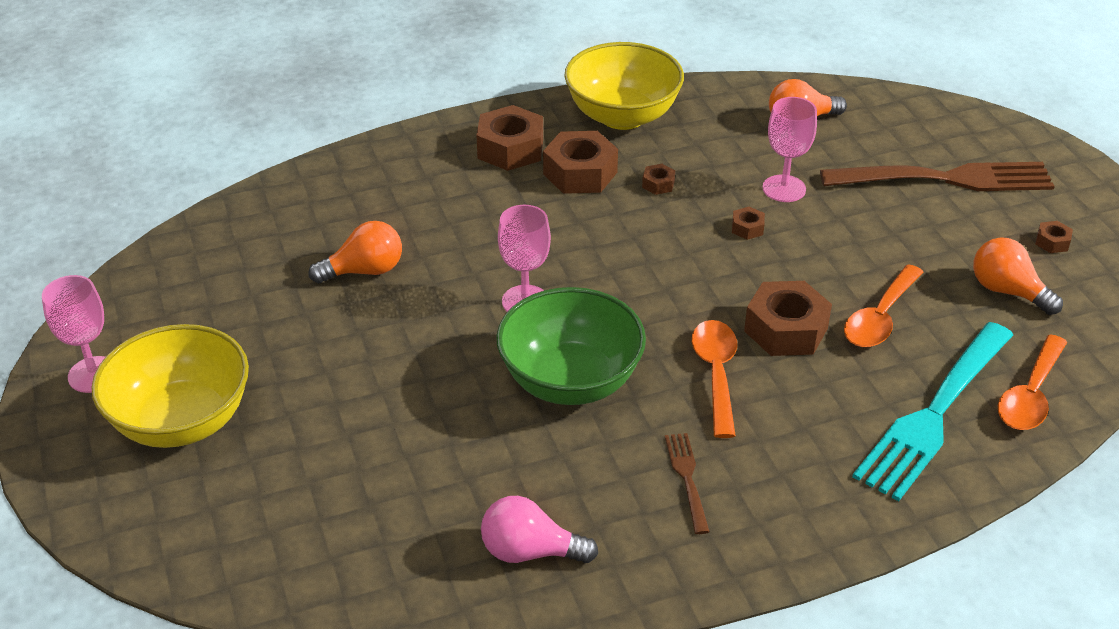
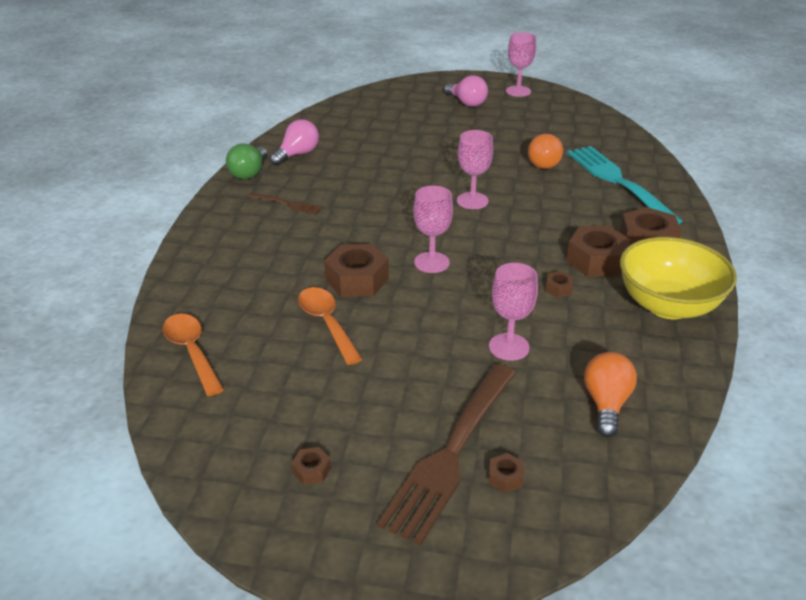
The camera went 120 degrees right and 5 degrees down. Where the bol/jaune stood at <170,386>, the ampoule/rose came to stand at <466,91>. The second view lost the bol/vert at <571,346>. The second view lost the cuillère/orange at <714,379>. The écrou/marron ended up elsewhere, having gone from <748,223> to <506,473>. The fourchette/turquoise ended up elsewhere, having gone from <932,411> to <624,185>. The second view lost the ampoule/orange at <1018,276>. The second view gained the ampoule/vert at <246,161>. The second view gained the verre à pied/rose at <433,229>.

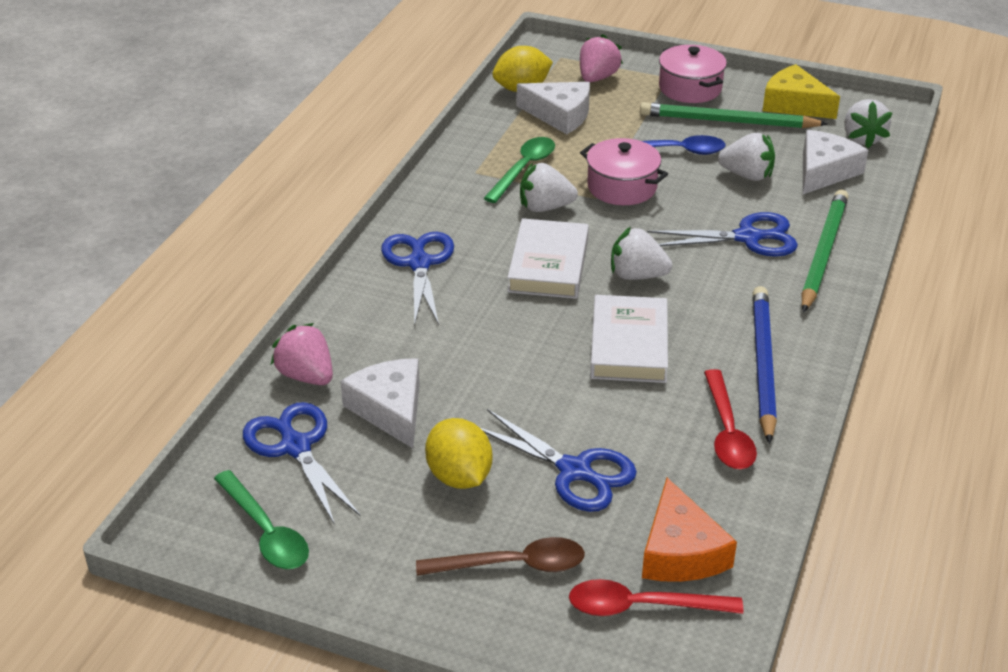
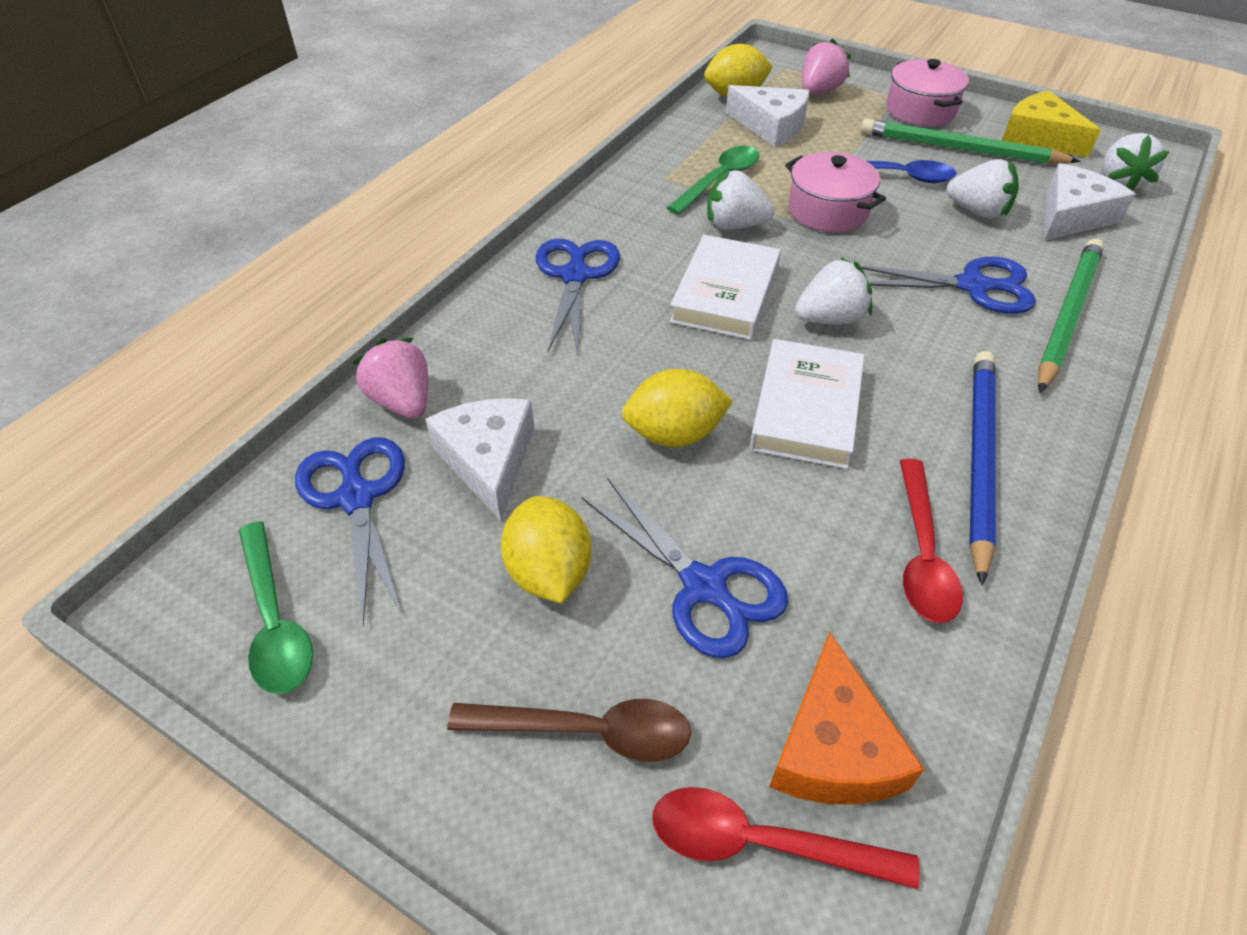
The camera went 10 degrees right and 10 degrees up. The fraise/blanc at <641,253> ended up facing another way, 135 degrees clockwise from before. The second view gained the citron/jaune at <677,408>.

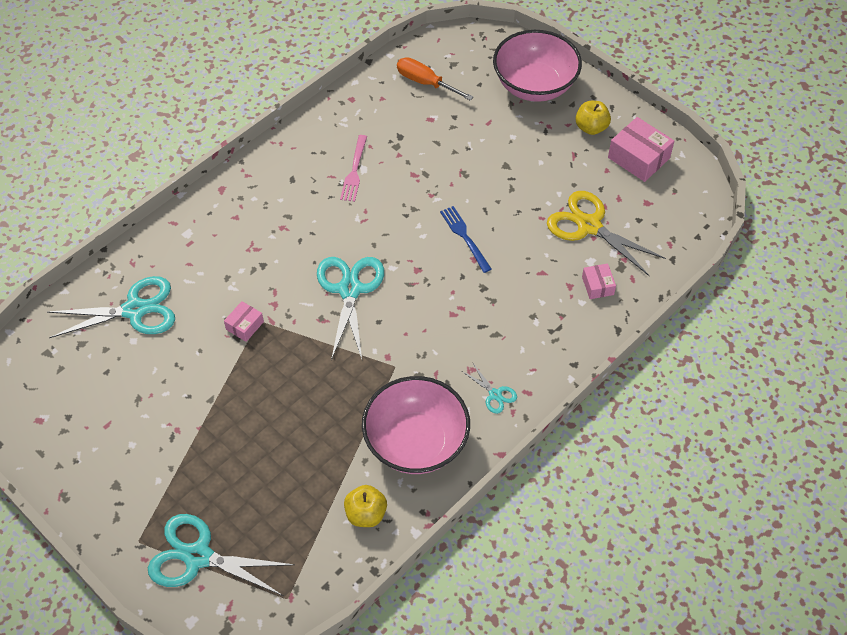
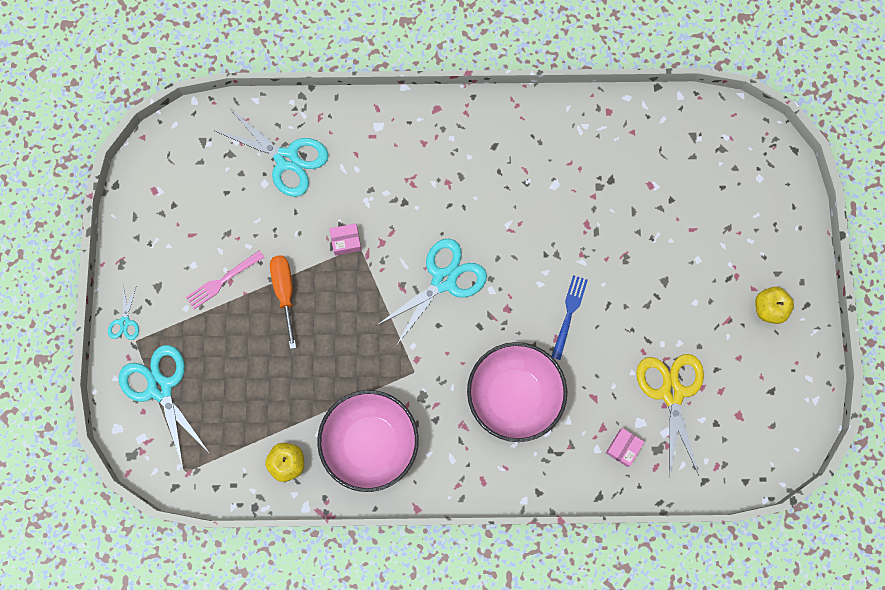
The camera went 45 degrees right and 20 degrees up. The fourchette/rose ended up elsewhere, having gone from <353,168> to <225,279>. The tournevis/orange ended up elsewhere, having gone from <435,79> to <283,302>. The ciseaux/turquoise ended up elsewhere, having gone from <489,389> to <123,312>. The bol/rose ended up elsewhere, having gone from <537,66> to <517,392>. The second view lost the boîte/rose at <641,149>.

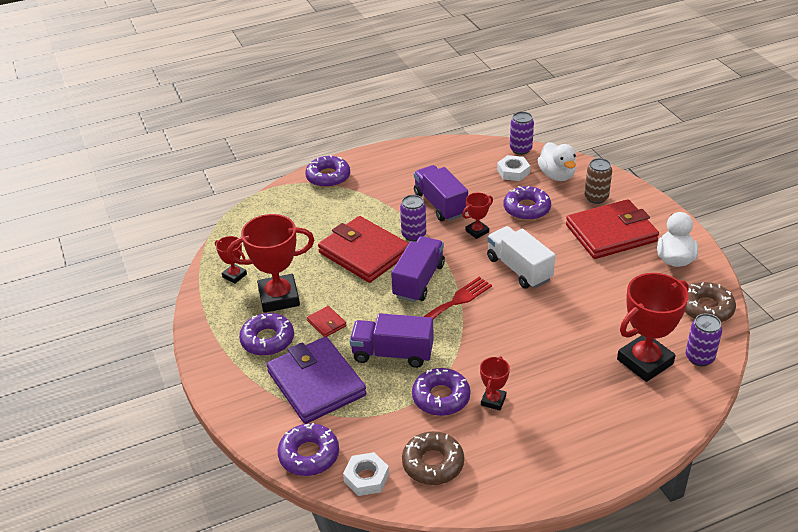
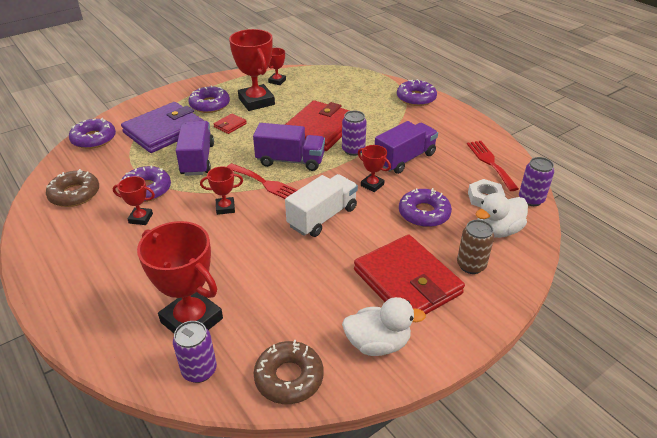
The camera went 75 degrees right and 0 degrees up. The second view lost the écrou/blanc at <366,474>. The second view gained the trophée/rouge at <221,190>. The second view gained the fourchette/rouge at <493,166>.

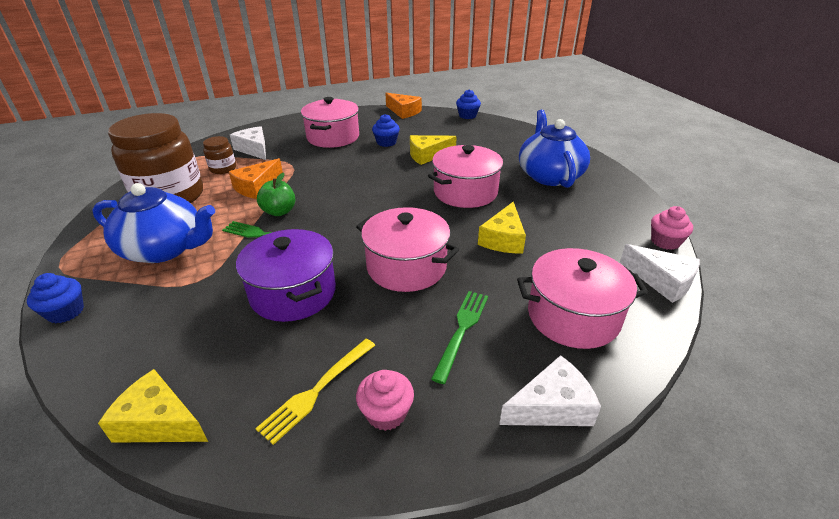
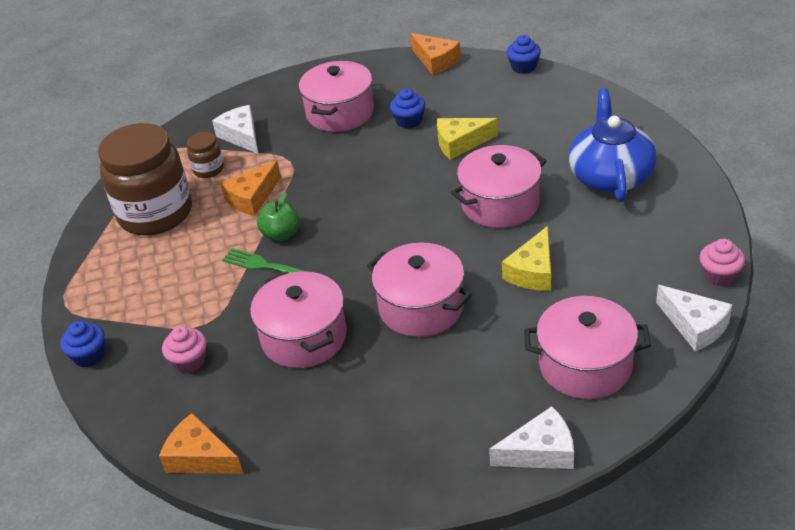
The camera went 10 degrees right and 5 degrees up. The second view lost the théière/bleu at <153,223>. What was the fromage/jaune at <153,406> turned into the fromage/orange at <201,443>. What was the marmite/violet at <286,275> turned into the marmite/rose at <298,319>. The second view lost the fourchette/jaune at <315,392>. The muffin/rose ended up elsewhere, having gone from <385,400> to <184,349>. The second view lost the fourchette/vert at <459,337>.

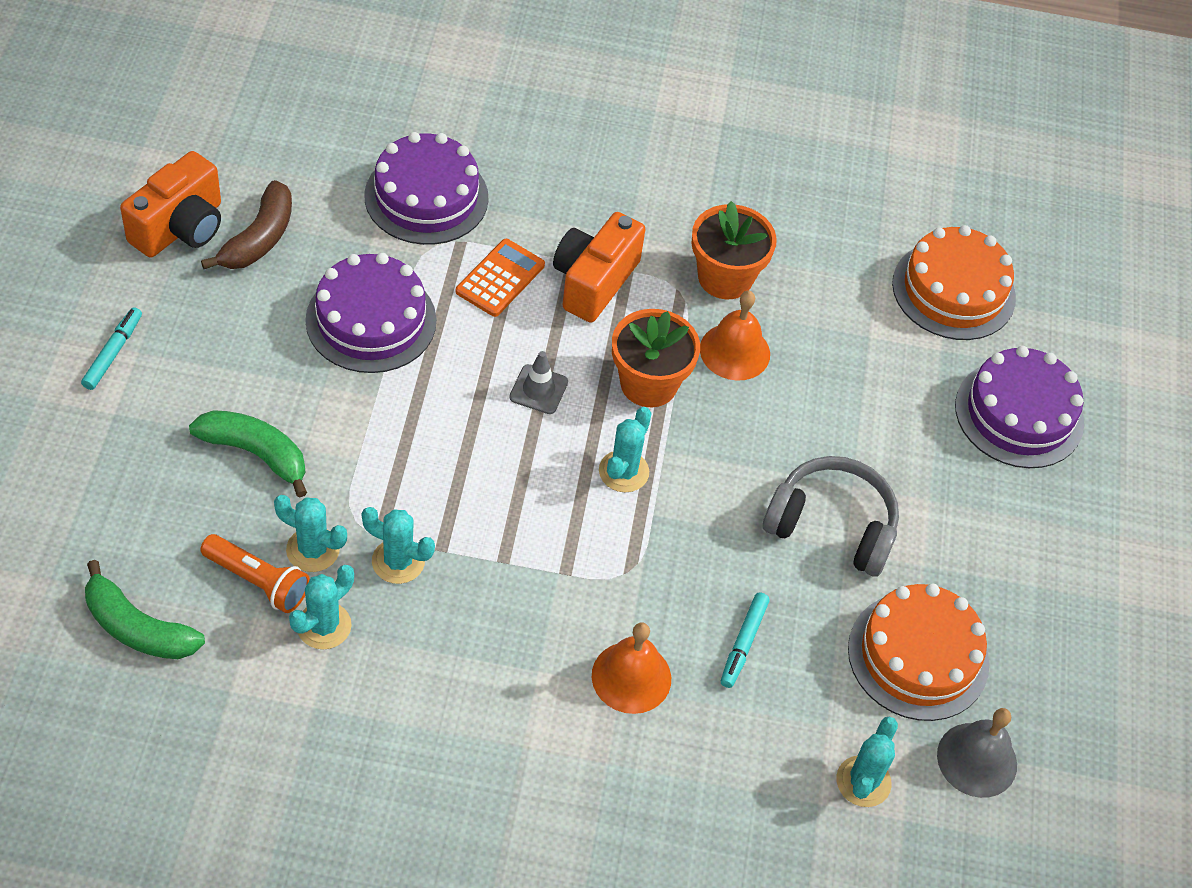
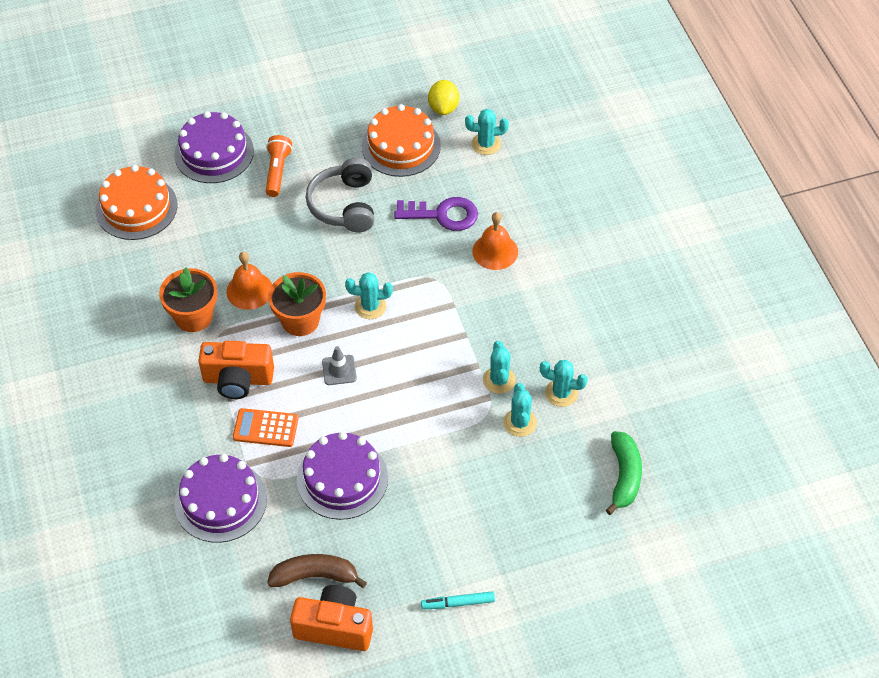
The camera went 110 degrees left and 0 degrees up. The second view lost the banane/vert at <248,454>. The lampe de poche/orange ended up elsewhere, having gone from <255,573> to <278,166>. Where the feutre/turquoise stood at <745,640>, the clé/violet came to stand at <436,214>. Where the cloche/gris stood at <977,753>, the citron/jaune came to stand at <443,97>.

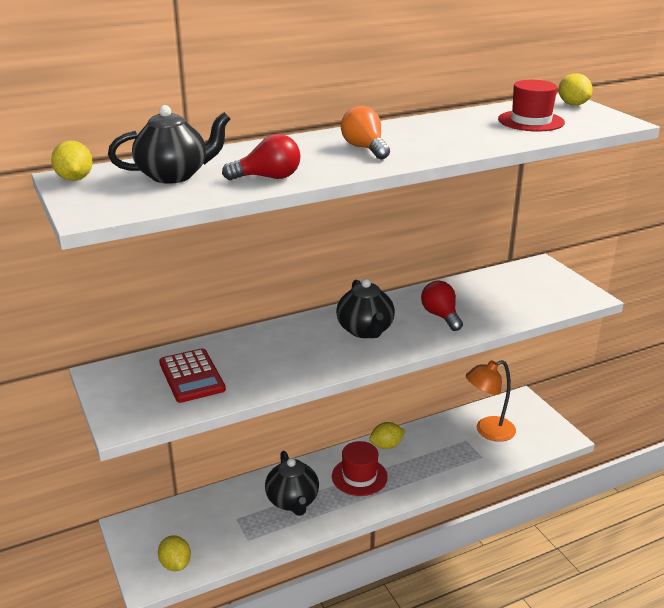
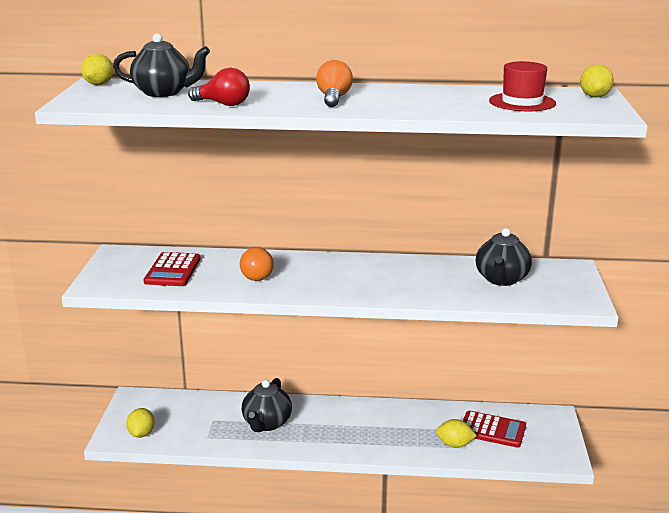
The camera went 30 degrees right and 5 degrees down. The second view lost the chapeau/rouge at <360,468>. The théière/noir ended up elsewhere, having gone from <365,308> to <504,257>. The citron/jaune ended up elsewhere, having gone from <387,435> to <456,433>. The second view lost the ampoule/rouge at <442,306>. Where the lampe/orange stood at <491,401>, the calculatrice/rouge came to stand at <494,429>. The second view gained the ampoule/orange at <257,264>.

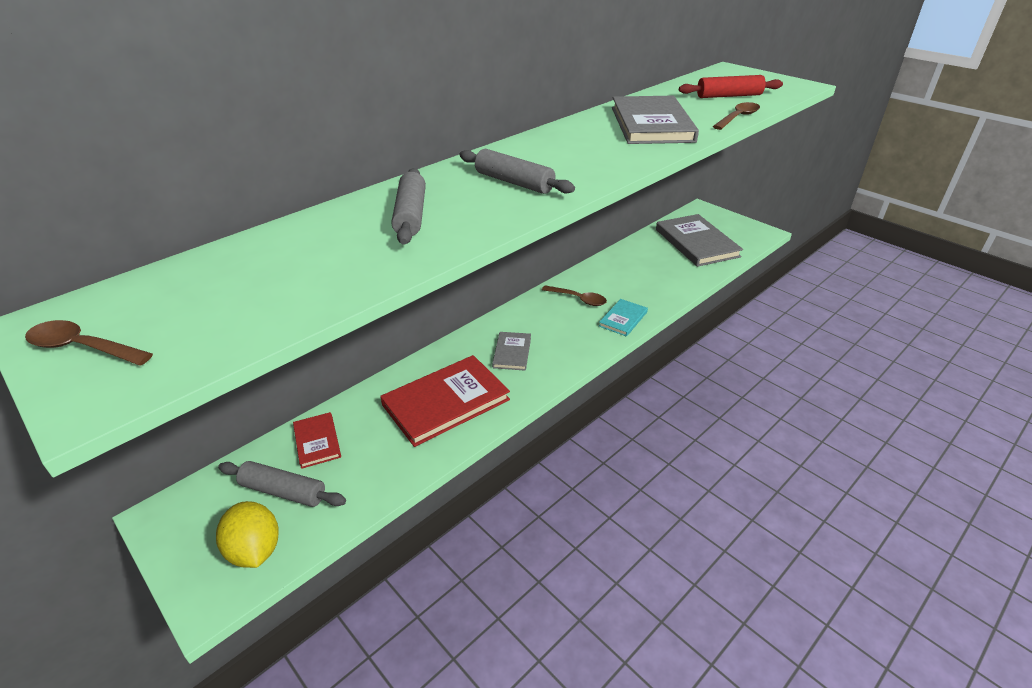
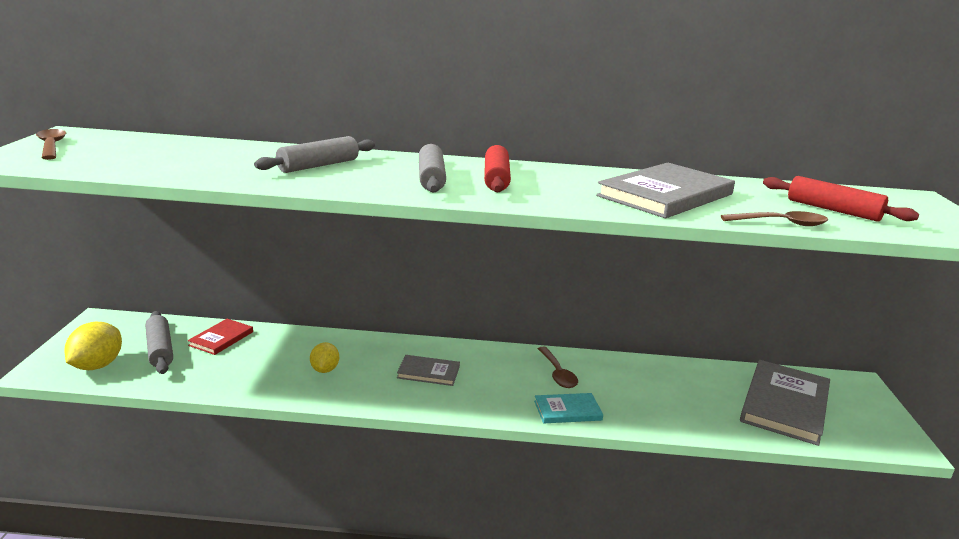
The camera went 45 degrees right and 15 degrees down. Where the livre/rouge stood at <445,401>, the citron/jaune came to stand at <324,357>. The livre/gris at <511,351> ended up facing another way, 45 degrees clockwise from before. The second view gained the rouleau à pâtisserie/rouge at <497,168>.

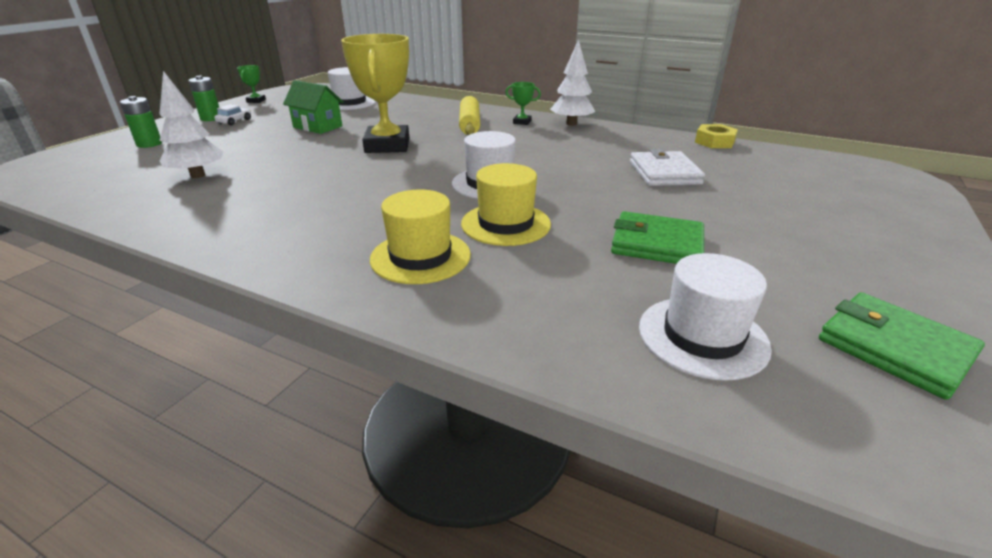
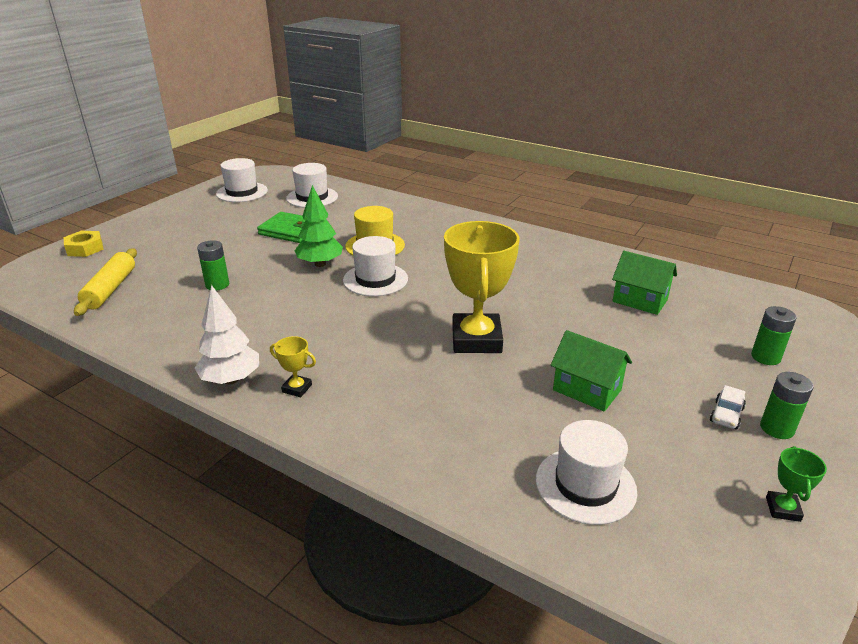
The camera went 175 degrees left and 0 degrees up. Where the arbre/blanc stood at <191,124>, the maison/vert came to stand at <644,283>. The second view lost the chapeau/jaune at <420,237>. The rouleau à pâtisserie/jaune ended up elsewhere, having gone from <469,115> to <105,282>. What was the trophée/vert at <523,103> turned into the trophée/jaune at <293,366>. Where the portefeuille/blanc stood at <667,167>, the pile/vert came to stand at <213,265>. The écrou/jaune ended up elsewhere, having gone from <716,136> to <84,244>. Where the portefeuille/vert stood at <902,346>, the chapeau/blanc came to stand at <242,180>. The second view gained the arbre/vert at <319,226>.

